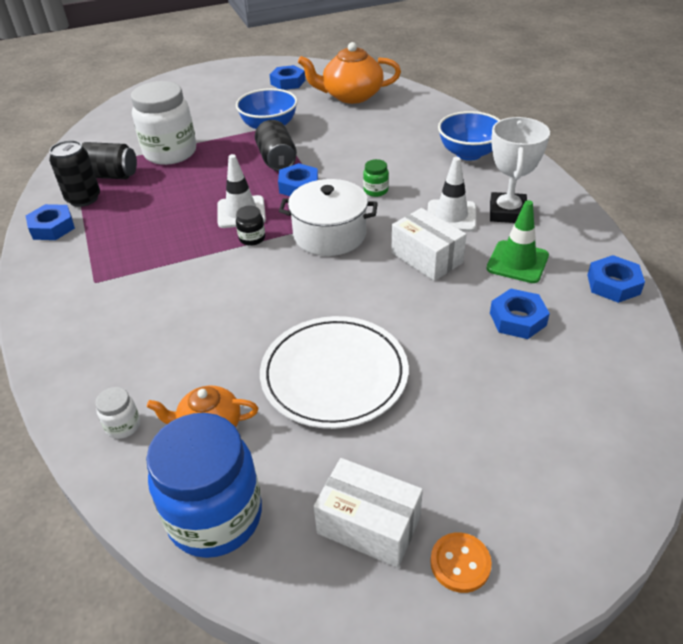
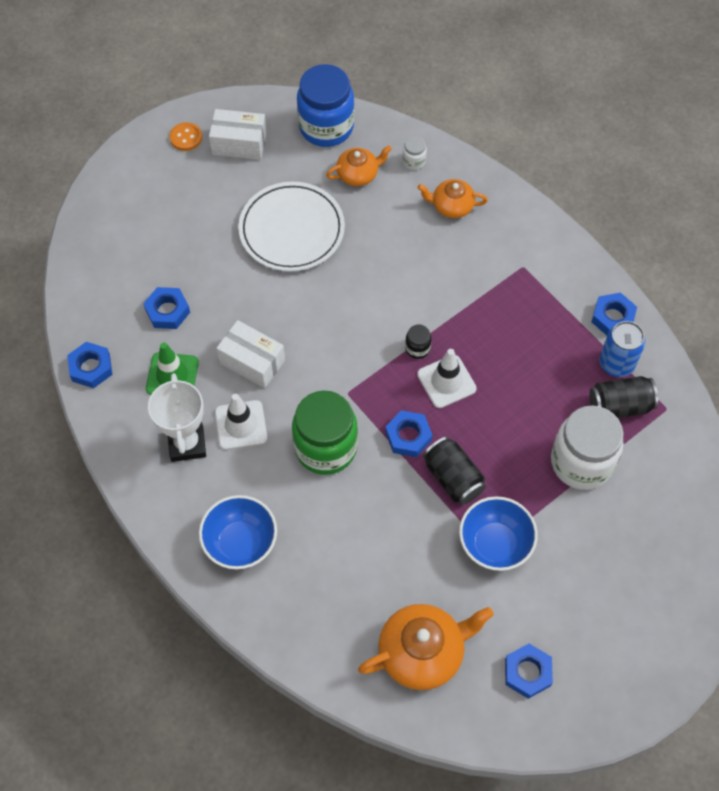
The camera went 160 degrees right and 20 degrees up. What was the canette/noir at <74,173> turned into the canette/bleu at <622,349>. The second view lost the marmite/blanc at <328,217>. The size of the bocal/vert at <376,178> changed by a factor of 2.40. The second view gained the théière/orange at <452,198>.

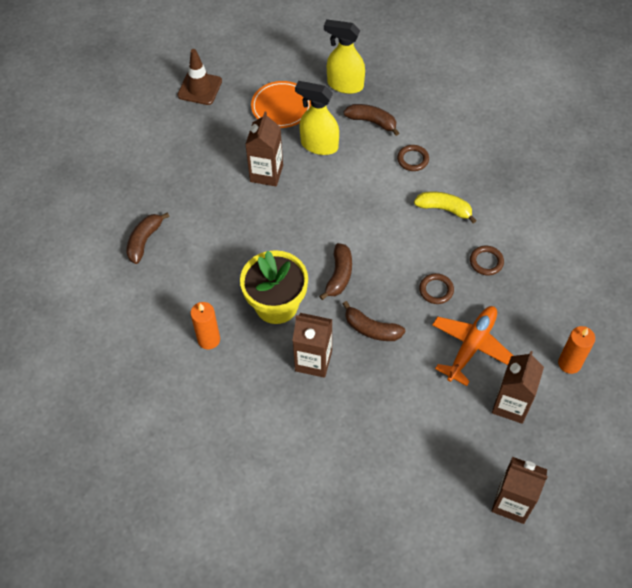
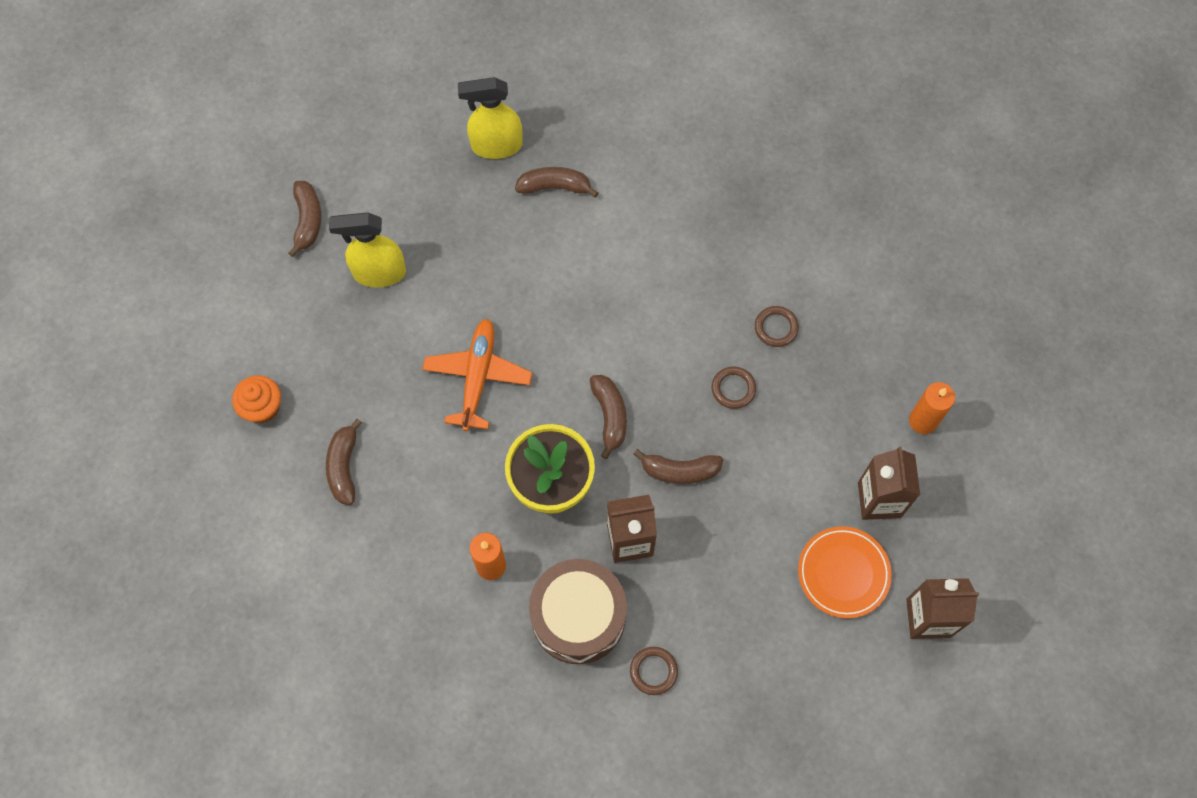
The camera went 25 degrees left and 10 degrees up. Where the cône de chantier/marron stood at <199,77>, the banane/marron came to stand at <304,219>. The second view lost the brique de lait/marron at <264,148>. The assiette/orange ended up elsewhere, having gone from <281,104> to <845,572>. The vaporisateur/jaune ended up elsewhere, having gone from <317,118> to <367,249>. The anneau/marron ended up elsewhere, having gone from <413,158> to <654,671>. The second view lost the banane/jaune at <445,207>. The avion/orange ended up elsewhere, having gone from <472,346> to <477,375>. The second view gained the muffin/orange at <256,399>. The second view gained the tambour/marron at <578,611>.

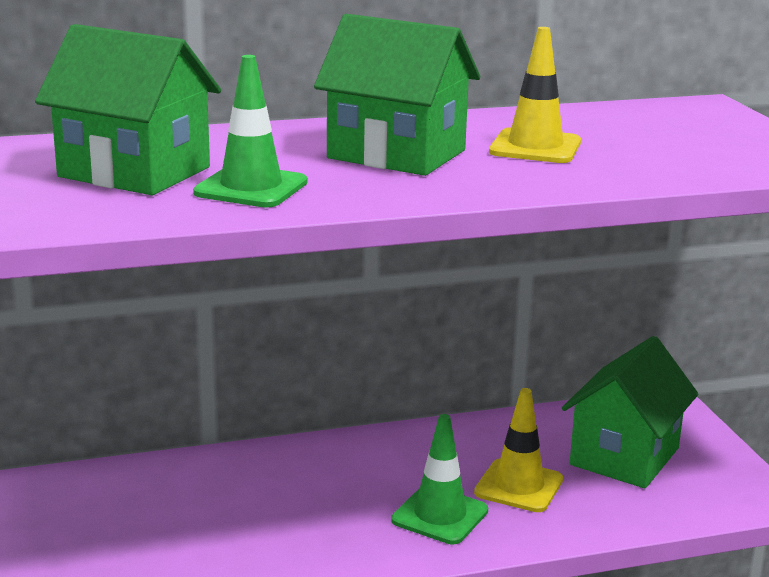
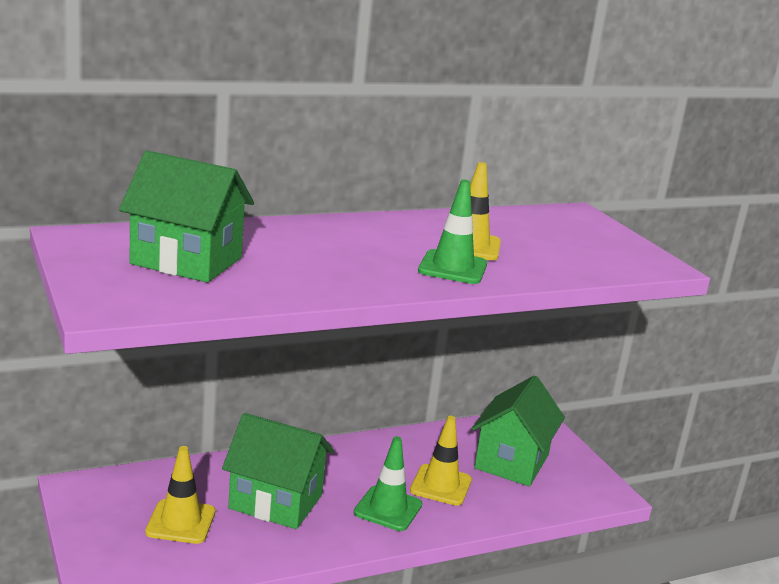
The camera went 10 degrees left and 0 degrees up. The cône de chantier/vert ended up elsewhere, having gone from <250,131> to <452,231>. The maison/vert ended up elsewhere, having gone from <397,95> to <278,471>. The second view gained the cône de chantier/jaune at <180,495>.

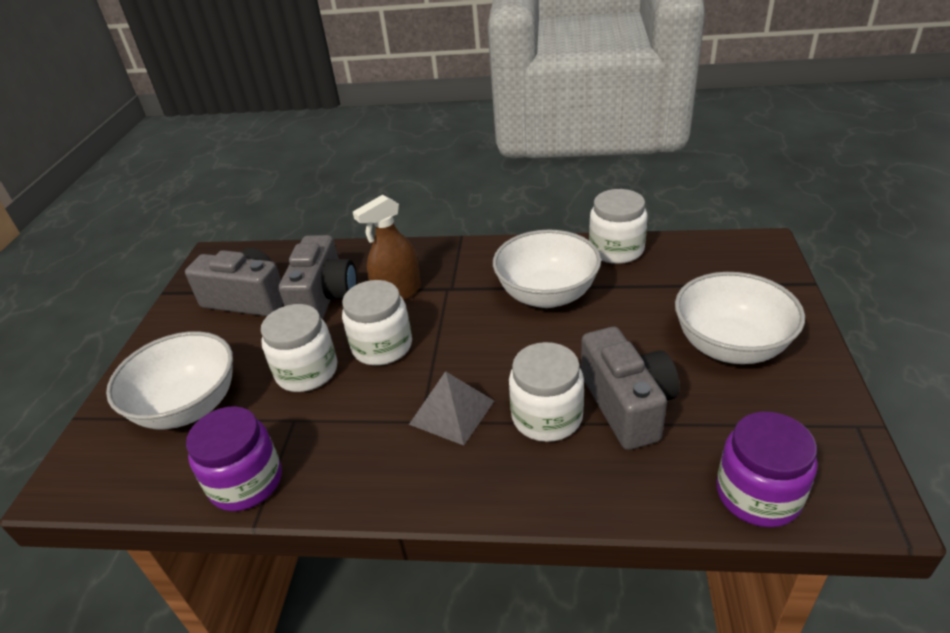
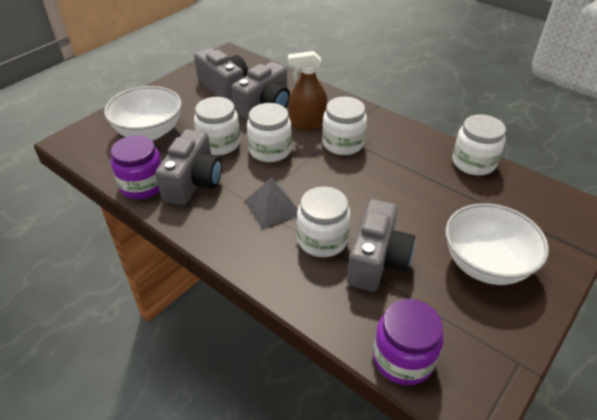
The camera went 30 degrees right and 5 degrees up. The second view lost the bol/blanc at <547,268>. The second view gained the appareil photo/gris at <188,167>. The second view gained the bocal/blanc at <344,126>.

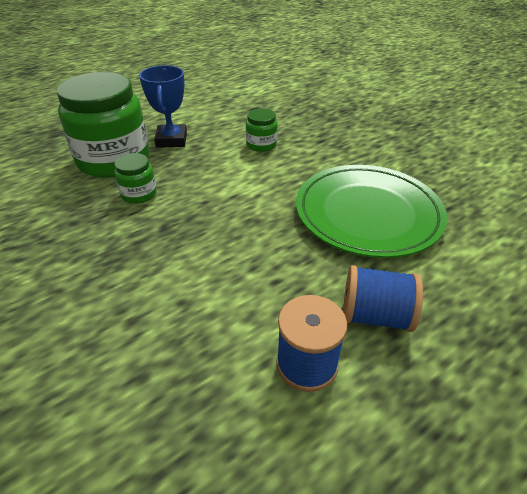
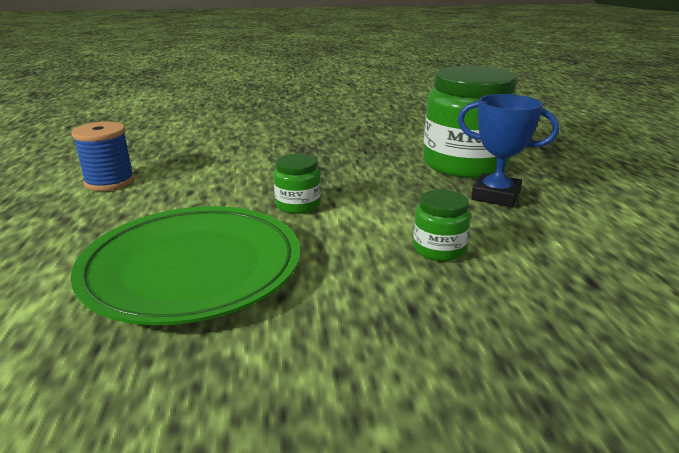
The camera went 120 degrees right and 15 degrees down. The bocal/vert ended up elsewhere, having gone from <135,178> to <297,184>. The second view lost the bobine/bleu at <383,298>.

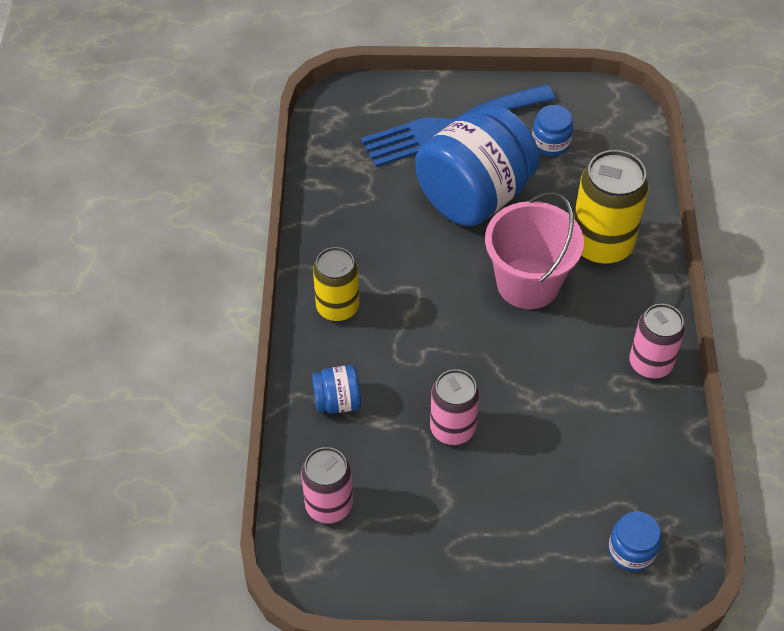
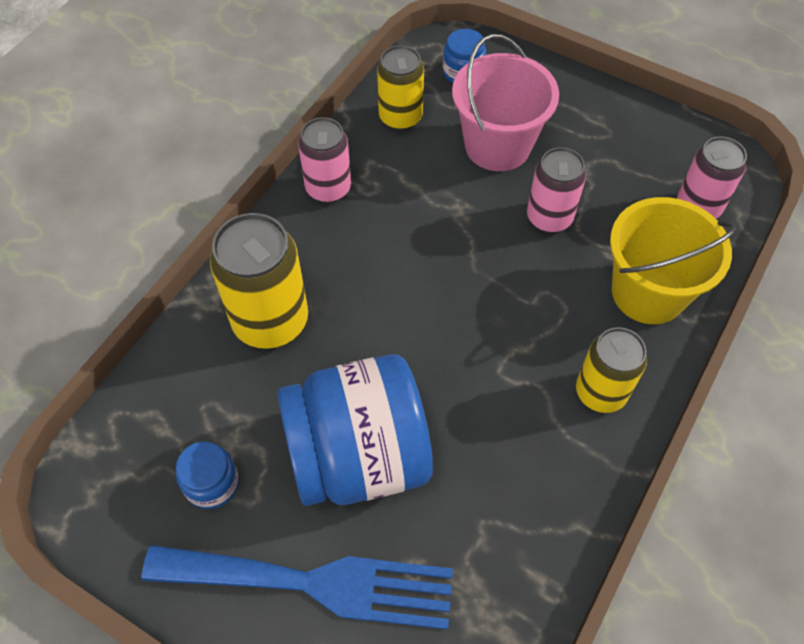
The camera went 150 degrees left and 5 degrees up. Where the bocal/bleu stood at <336,389>, the seau/jaune came to stand at <673,260>. The seau/rose ended up elsewhere, having gone from <534,250> to <505,102>. The second view gained the canette/jaune at <400,88>.

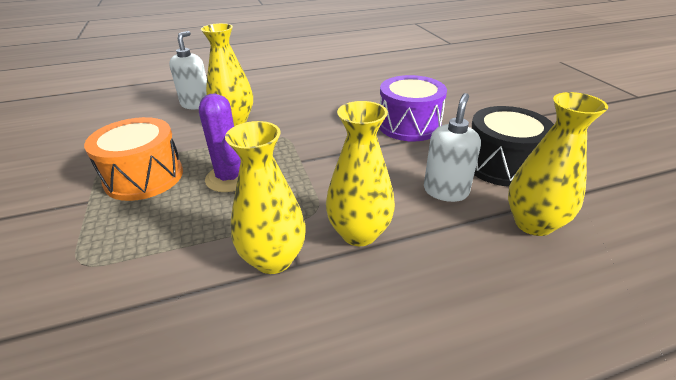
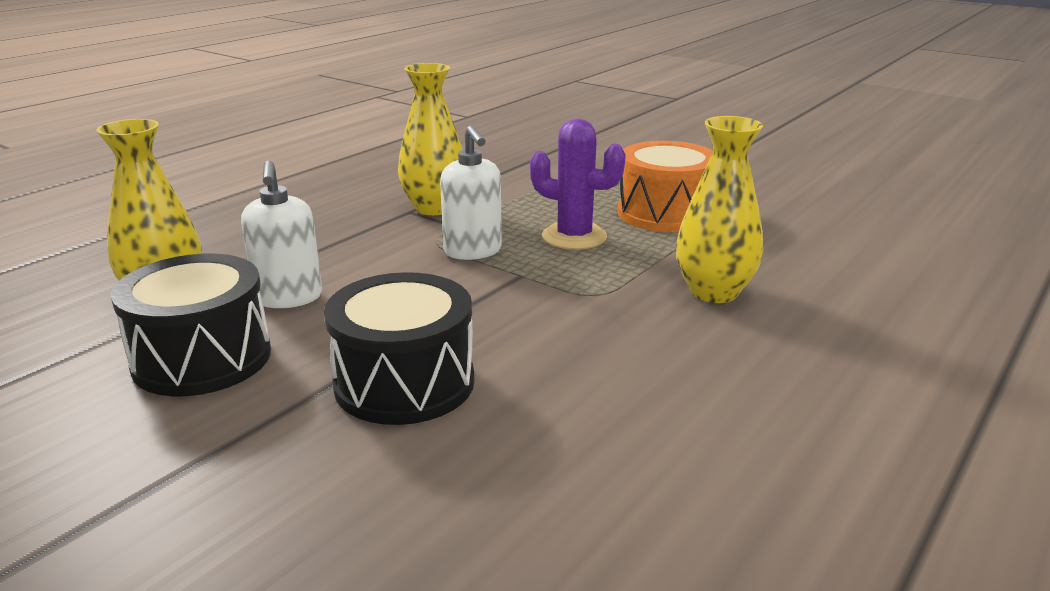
The camera went 145 degrees right and 10 degrees down. The distributeur de savon/blanc ended up elsewhere, having gone from <188,70> to <471,193>. The second view lost the vase/jaune at <360,173>. What was the tambour/violet at <413,108> turned into the tambour/noir at <399,348>.

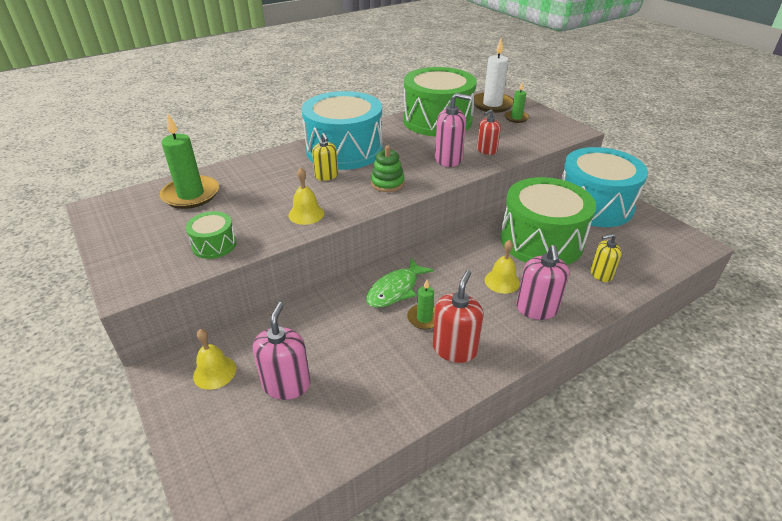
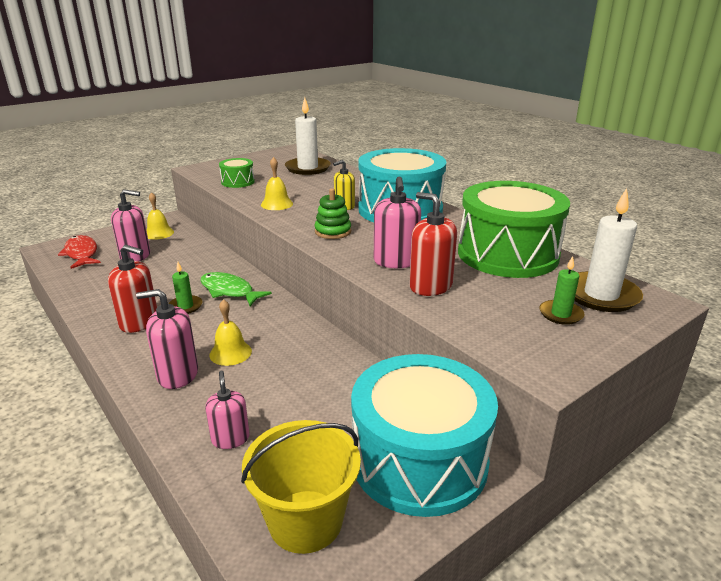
The camera went 85 degrees right and 10 degrees down. What was the bougie/vert at <189,161> turned into the bougie/blanc at <308,136>. The size of the distributeur de savon/rouge at <489,132> changed by a factor of 1.52. The second view lost the tambour/vert at <548,221>. What was the distributeur de savon/jaune at <606,258> turned into the distributeur de savon/rose at <227,410>. The second view gained the poisson/rouge at <79,252>. The second view gained the seau/jaune at <301,487>.

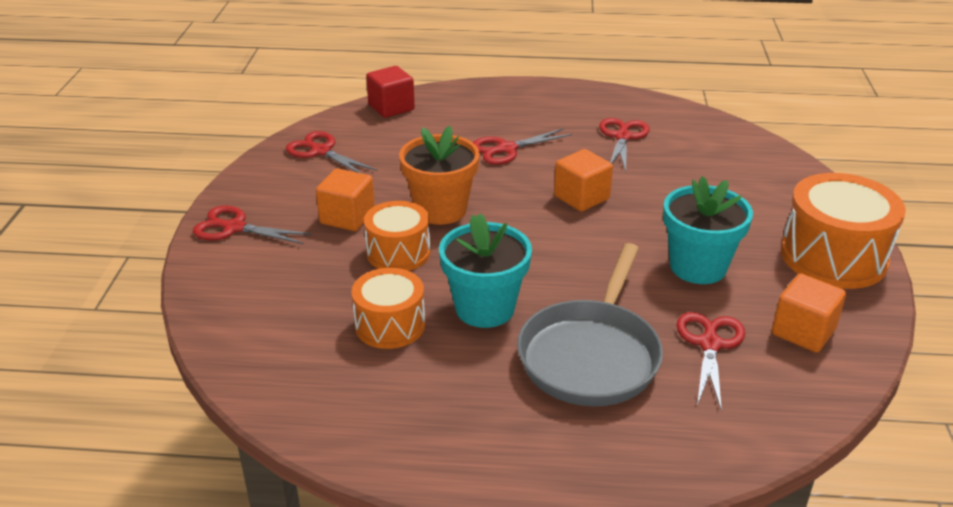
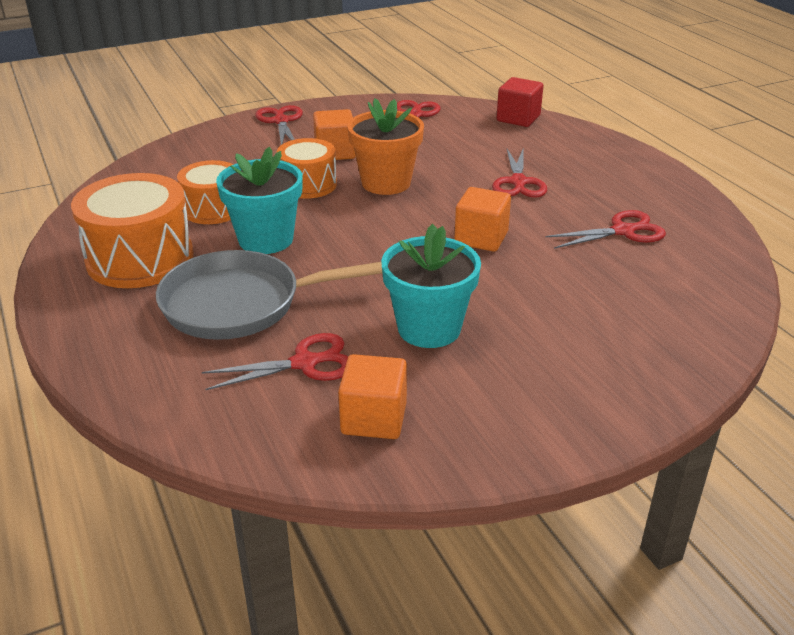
The camera went 60 degrees right and 0 degrees up. The ciseaux/rouge at <522,146> ended up facing another way, 120 degrees counterclockwise from before. The tambour/orange ended up elsewhere, having gone from <843,231> to <132,230>.

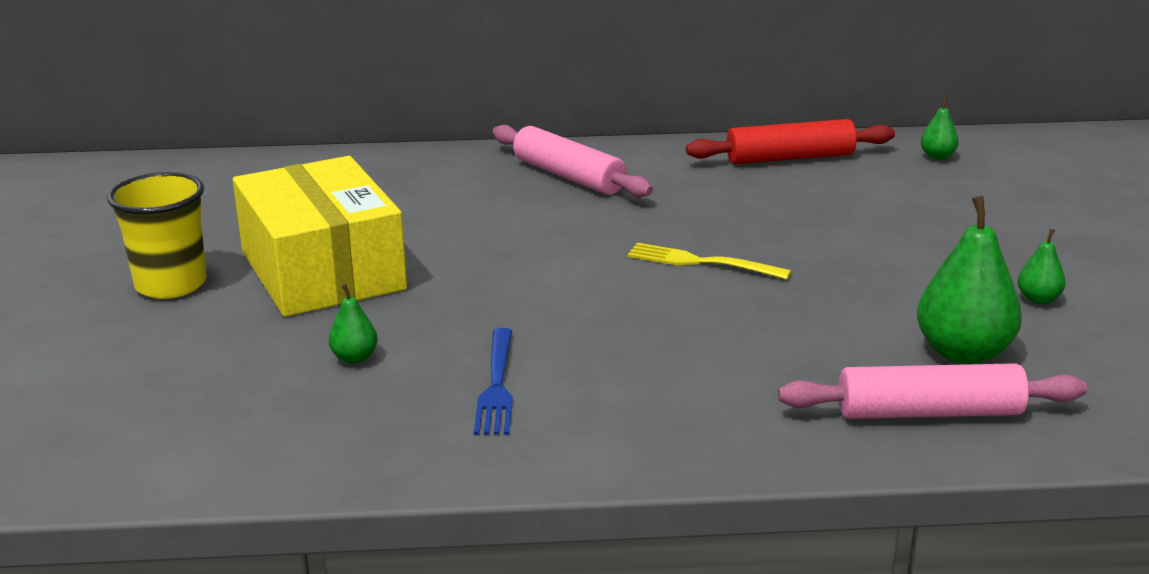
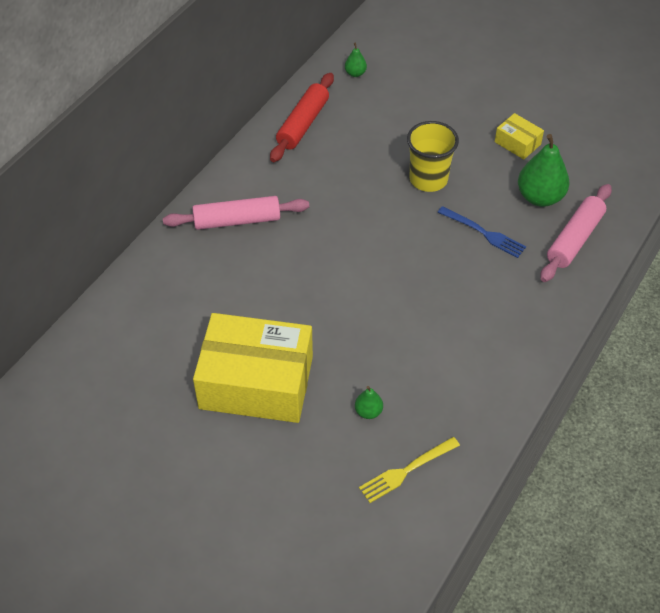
The camera went 55 degrees left and 25 degrees up. The gobelet/jaune ended up elsewhere, having gone from <157,235> to <433,156>. The fourchette/bleu ended up elsewhere, having gone from <493,381> to <481,232>. The fourchette/jaune ended up elsewhere, having gone from <709,261> to <409,470>. Where the poire/vert stood at <1041,266>, the boîte/jaune came to stand at <519,136>.

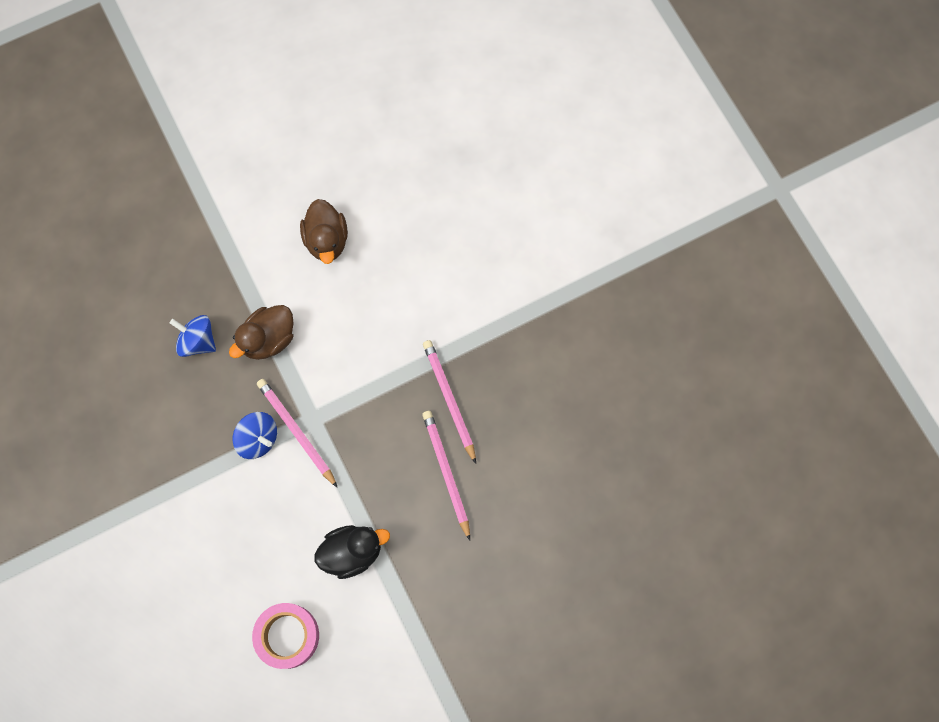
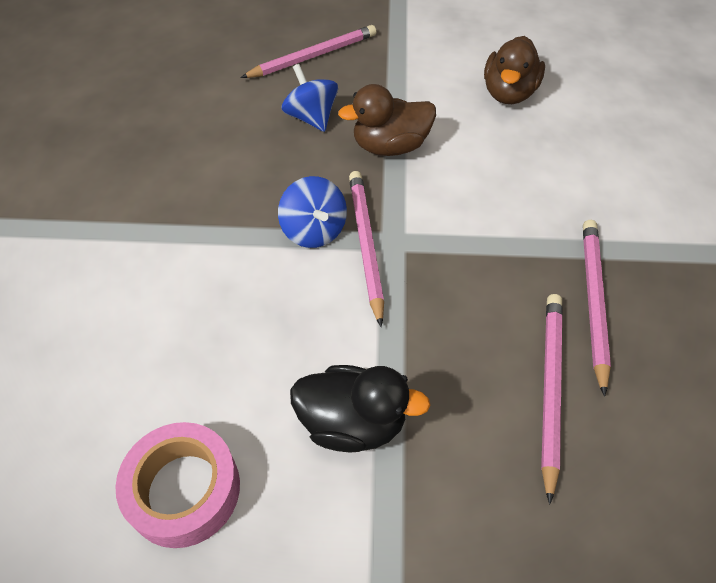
The camera went 30 degrees right and 20 degrees down. The second view gained the crayon/rose at <308,51>.

